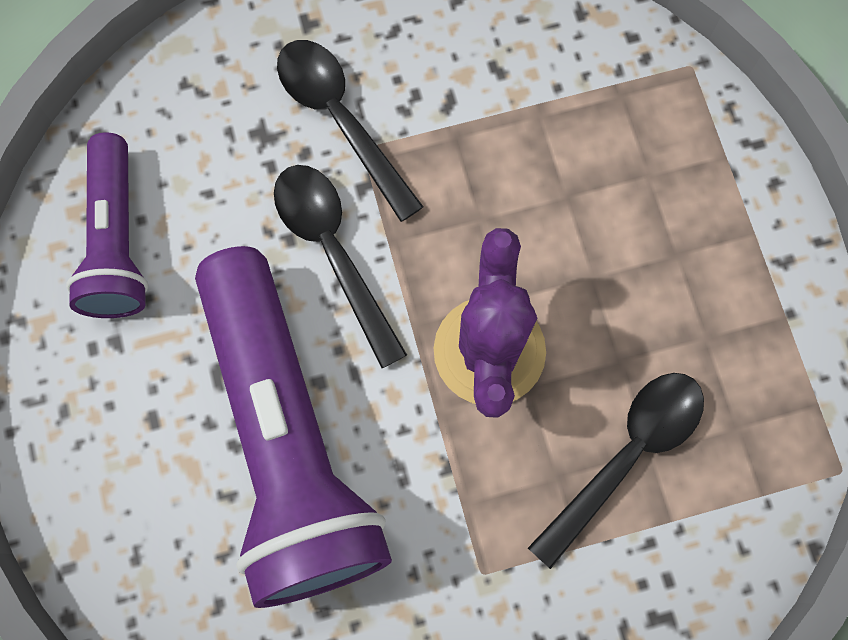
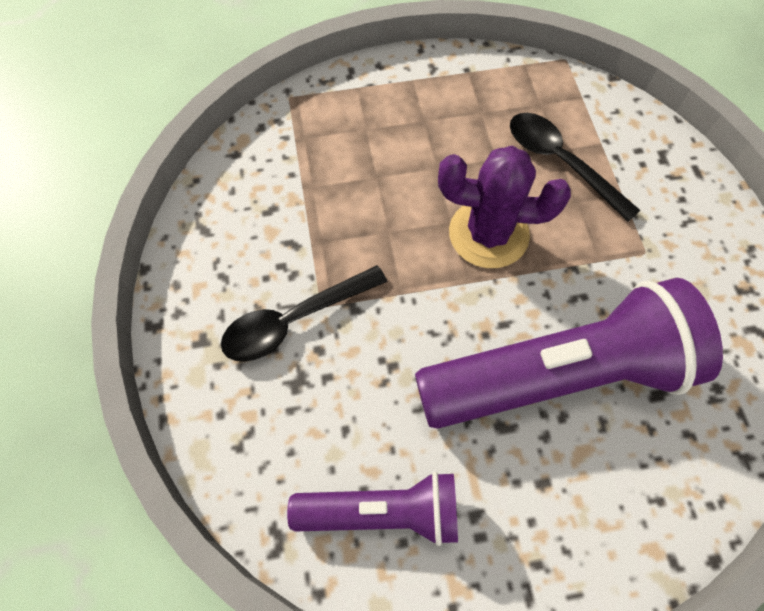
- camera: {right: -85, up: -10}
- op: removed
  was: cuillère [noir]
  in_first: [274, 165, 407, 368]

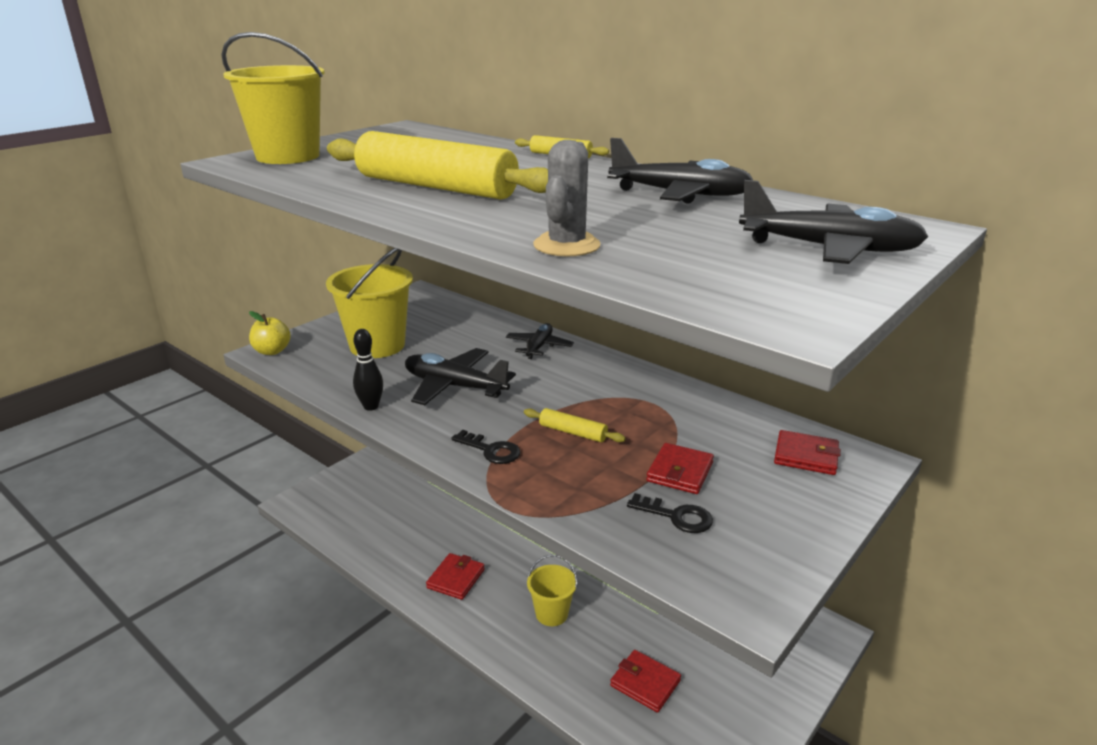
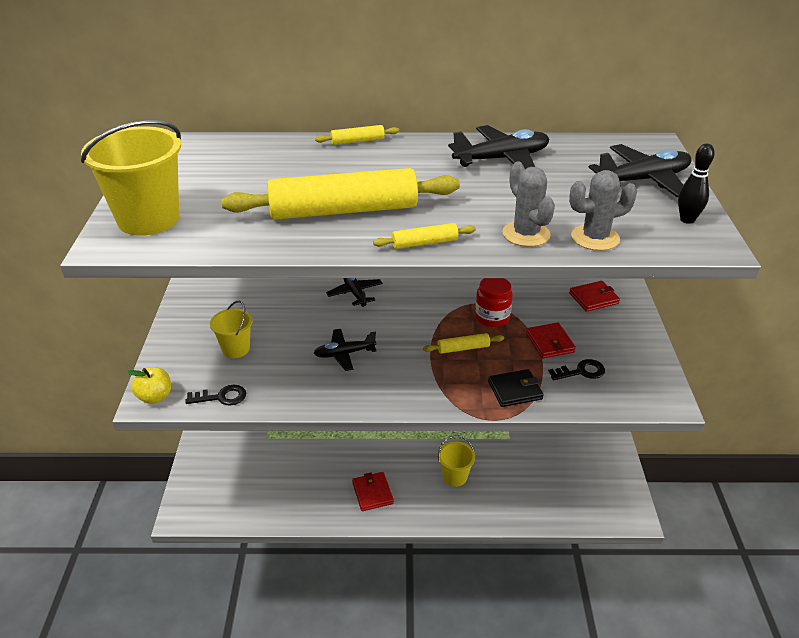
- camera: {right: -40, up: 10}
- op: resized
  was: seau [jaune]
  in_first: [326, 248, 413, 358]
  in_second: [210, 301, 253, 358]
  ratio: 0.55
- op: moved
  was: quille [noir]
  in_first: [353, 329, 383, 411]
  in_second: [678, 143, 715, 224]
- op: resized
  was: avion [noir]
  in_first: [405, 348, 516, 405]
  in_second: [314, 329, 376, 371]
  ratio: 0.63
- op: moved
  was: clé [noir]
  in_first: [451, 430, 520, 464]
  in_second: [185, 385, 246, 406]
- op: removed
  was: portefeuille [rouge]
  in_first: [610, 650, 681, 713]
- op: added
  now: rouleau à pâtisserie [jaune]
  in_second: [373, 223, 476, 249]
- op: added
  now: bocal [rouge]
  in_second: [475, 278, 513, 327]
- op: added
  now: portefeuille [noir]
  in_second: [488, 369, 544, 407]
- op: added
  now: cactus [gris]
  in_second: [569, 170, 637, 251]

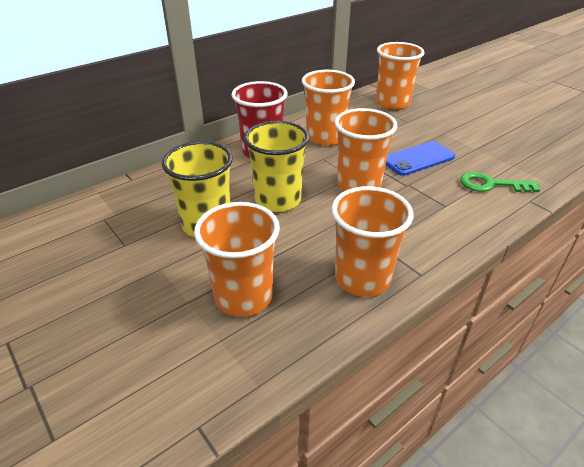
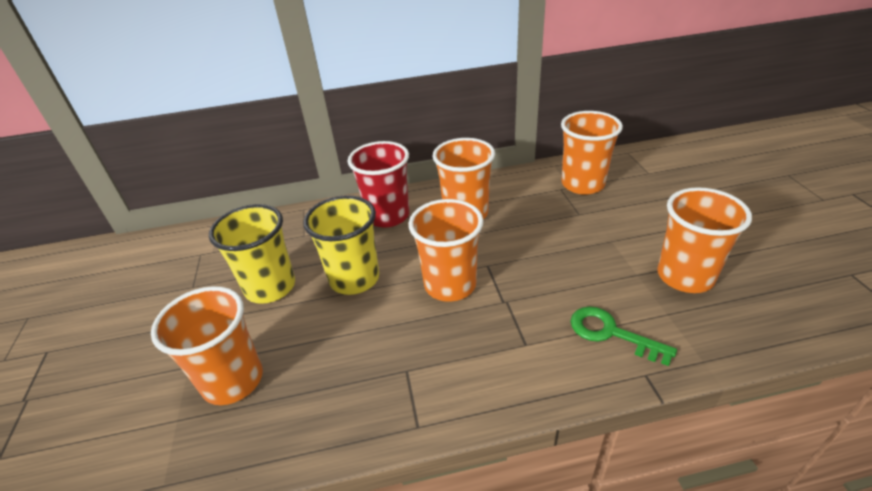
- camera: {right: 30, up: 0}
- op: moved
  was: gobelet [orange]
  in_first: [331, 186, 413, 297]
  in_second: [657, 187, 752, 293]
- op: removed
  was: téléphone [bleu]
  in_first: [386, 141, 455, 176]

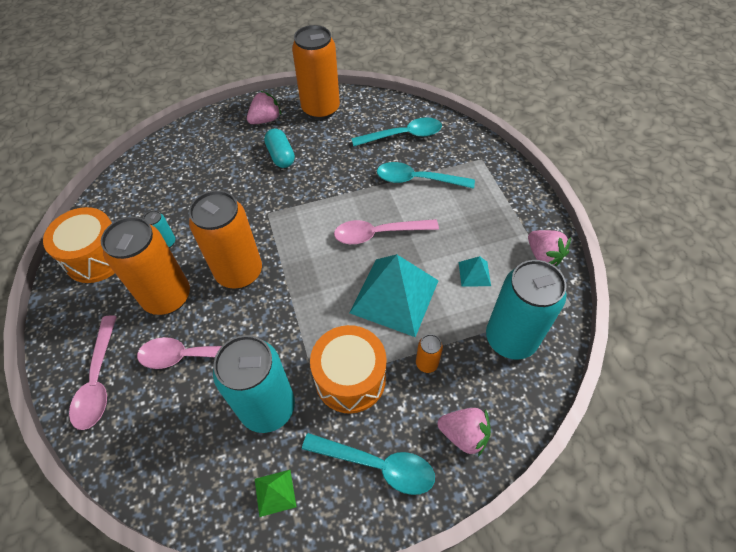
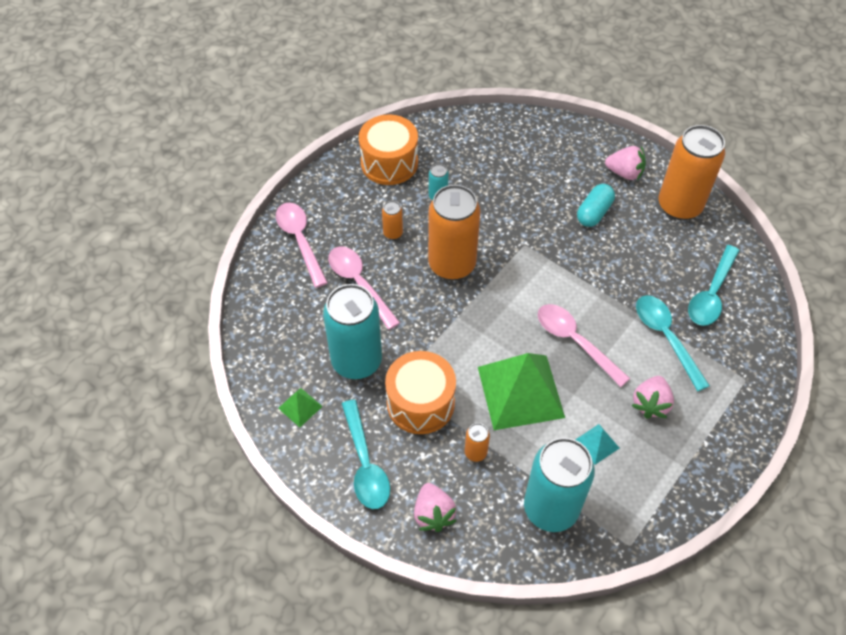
- camera: {right: 55, up: 0}
- op: turned
  was: cuillère [rose]
  in_first: [69, 315, 117, 430]
  in_second: [276, 203, 328, 288]
  clockwise: 105
- op: resized
  was: canette [orange]
  in_first: [101, 217, 190, 315]
  in_second: [382, 201, 403, 240]
  ratio: 0.42
- op: recoloured
  was: pyramide [turquoise]
  now: pyramide [vert]
  in_first: [350, 254, 439, 337]
  in_second: [478, 353, 565, 430]
- op: turned
  was: cuillère [turquoise]
  in_first: [351, 117, 442, 146]
  in_second: [688, 245, 740, 326]
  clockwise: 75
- op: moved
  was: fraise [rose]
  in_first: [528, 230, 571, 266]
  in_second: [631, 376, 674, 419]

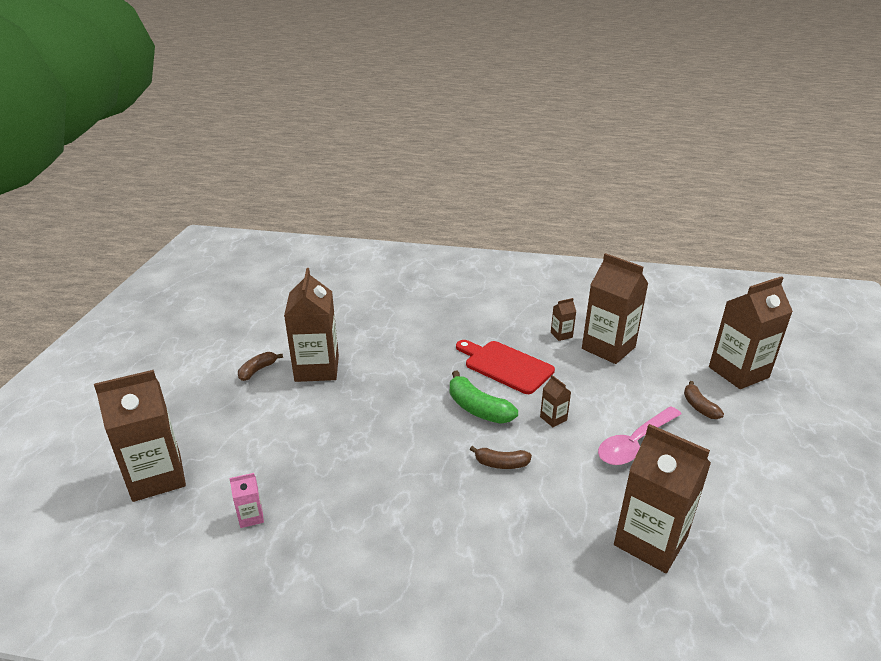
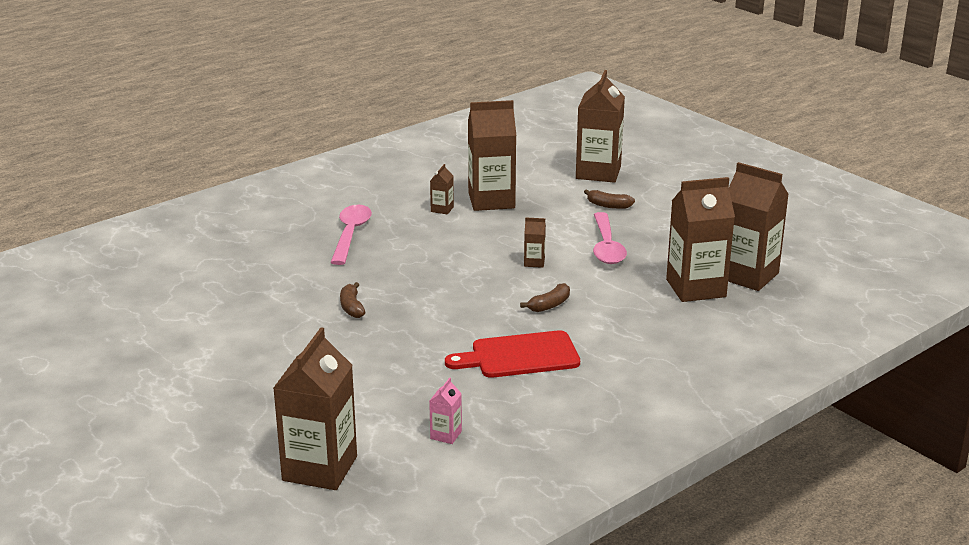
- camera: {right: -50, up: -5}
- op: moved
  was: banane [marron]
  in_first: [238, 352, 283, 381]
  in_second: [340, 282, 365, 318]
- op: moved
  was: brique de lait [marron]
  in_first: [284, 268, 339, 382]
  in_second: [728, 162, 789, 291]
- op: removed
  was: banane [vert]
  in_first: [450, 370, 518, 424]
- op: moved
  was: planche à découper [rouge]
  in_first: [456, 340, 555, 394]
  in_second: [445, 330, 580, 378]
- op: added
  now: cuillère [rose]
  in_second: [330, 205, 372, 265]

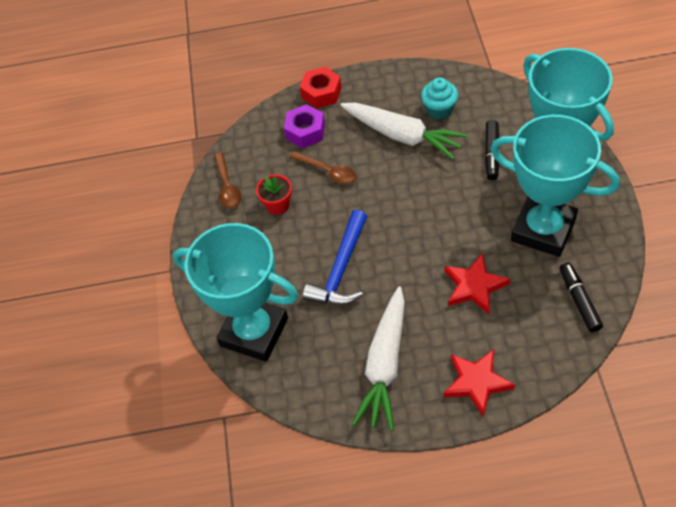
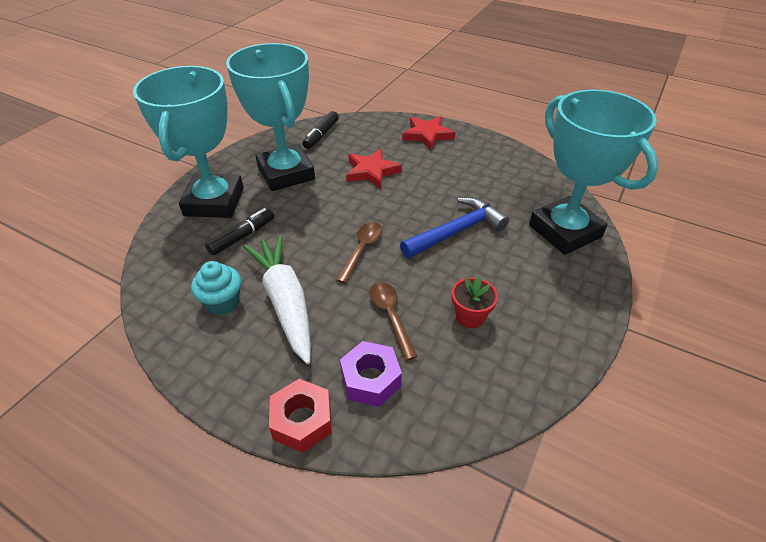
- camera: {right: -150, up: -10}
- op: moved
  was: cuillère [marron]
  in_first: [214, 152, 241, 208]
  in_second: [336, 222, 383, 284]
- op: removed
  was: carotte [blanc]
  in_first: [352, 286, 405, 431]

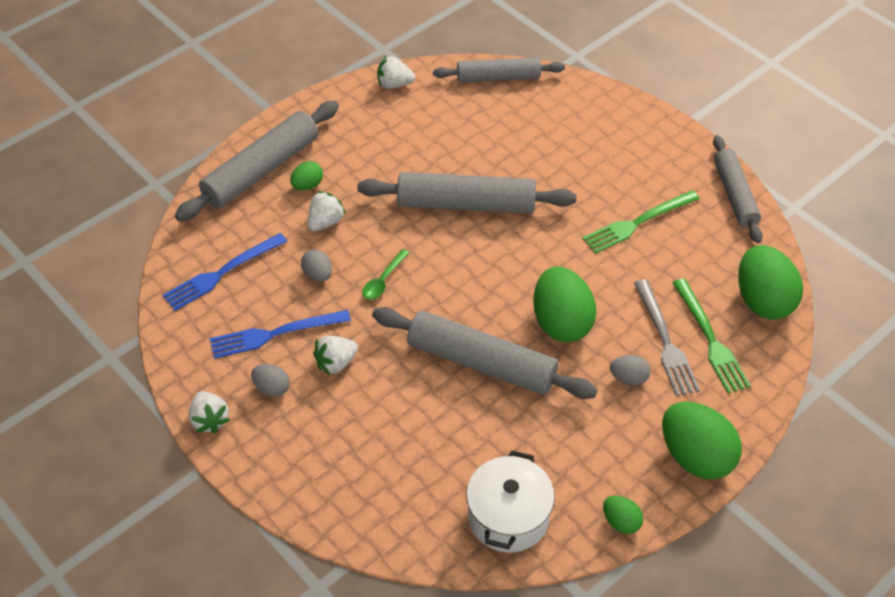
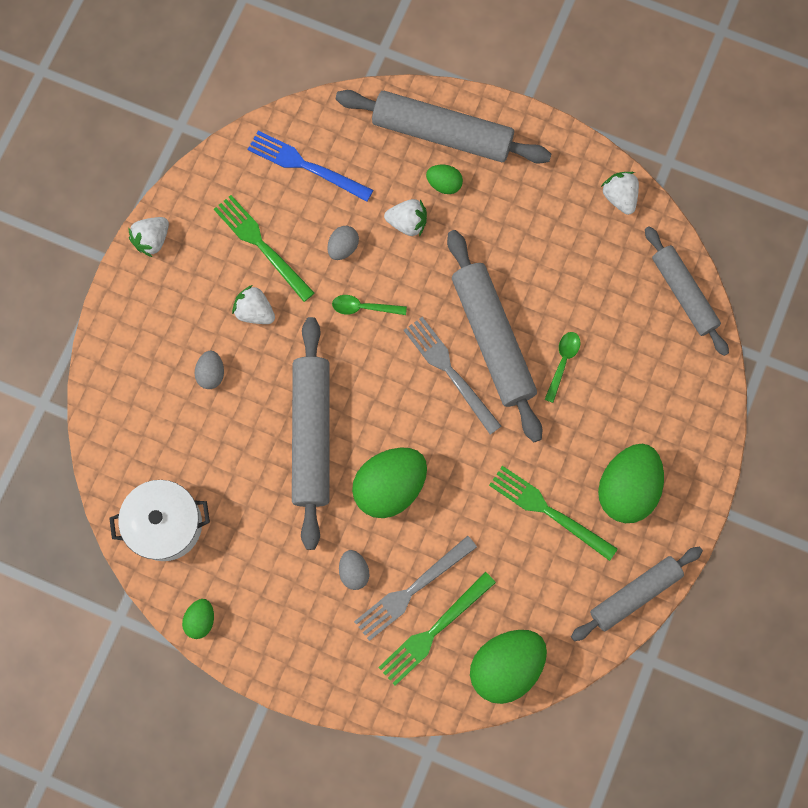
- camera: {right: 65, up: 25}
- op: recoloured
  was: fourchette [bleu]
  now: fourchette [vert]
  in_first: [210, 310, 351, 359]
  in_second: [214, 195, 315, 302]
- op: moved
  was: œuf [gris]
  in_first: [251, 364, 290, 397]
  in_second: [194, 351, 224, 389]
- op: moved
  was: œuf [vert]
  in_first: [662, 402, 742, 479]
  in_second: [598, 444, 664, 523]
- op: added
  now: fourchette [gris]
  in_second: [404, 317, 501, 435]
- op: added
  now: cuillère [vert]
  in_second: [544, 332, 580, 403]

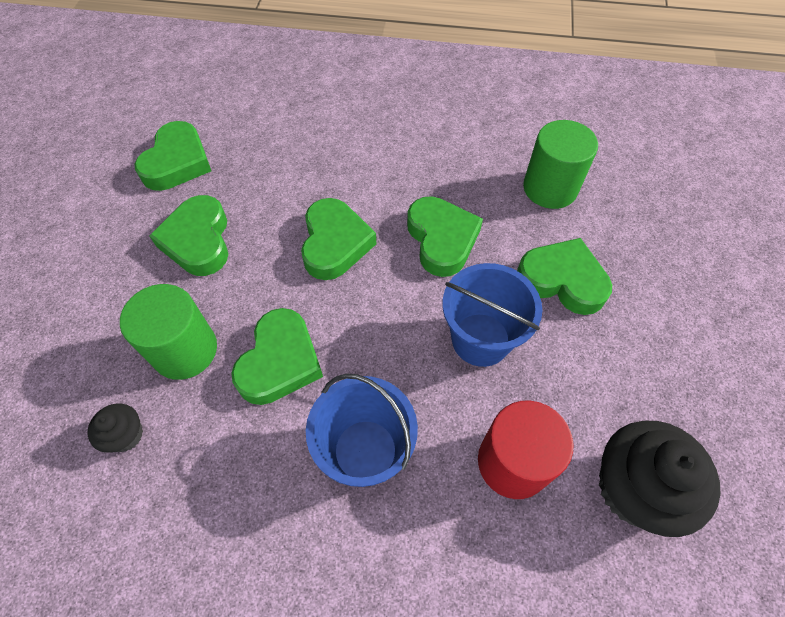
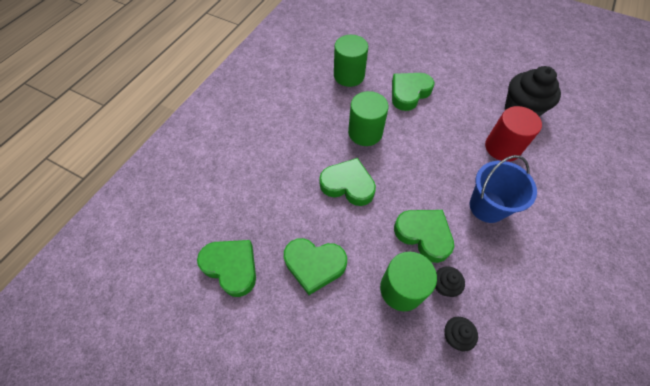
- camera: {right: -70, up: 0}
- op: replaced
  was: cœur [vert]
  now: cylindre [vert]
  in_first: [407, 196, 483, 277]
  in_second: [348, 91, 388, 146]
- op: removed
  was: seau [bleu]
  in_first: [443, 263, 542, 367]
- op: added
  now: muffin [noir]
  in_second: [435, 266, 465, 297]

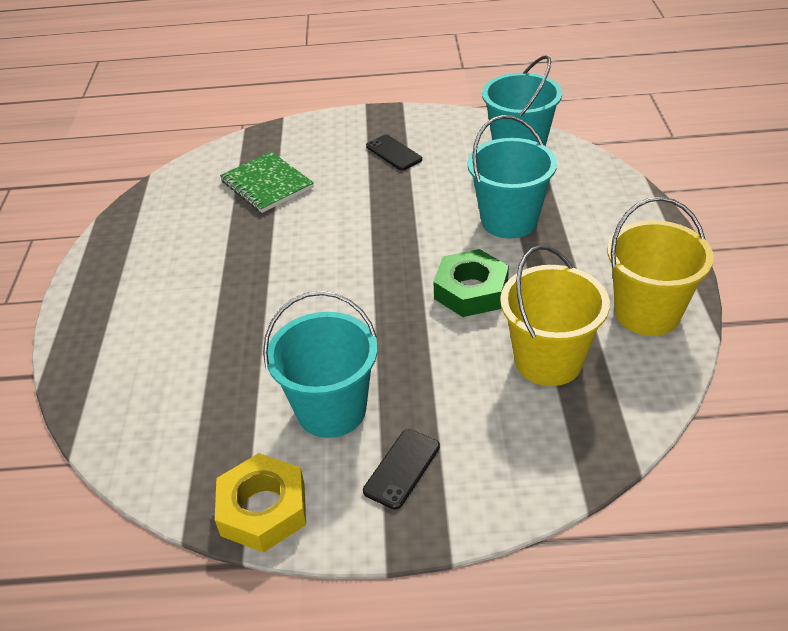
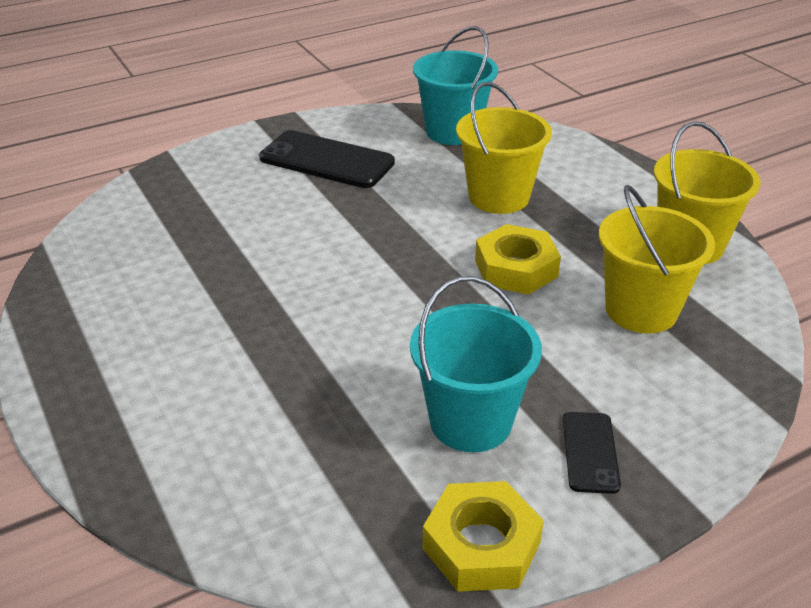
- camera: {right: -30, up: -5}
- op: removed
  was: carnet [vert]
  in_first: [220, 152, 314, 213]
- op: resized
  was: téléphone [noir]
  in_first: [366, 135, 422, 170]
  in_second: [259, 130, 395, 188]
  ratio: 1.85
- op: recoloured
  was: écrou [vert]
  now: écrou [jaune]
  in_first: [433, 249, 509, 317]
  in_second: [475, 224, 561, 295]
- op: recoloured
  was: seau [turquoise]
  now: seau [jaune]
  in_first: [468, 115, 557, 238]
  in_second: [456, 82, 552, 214]

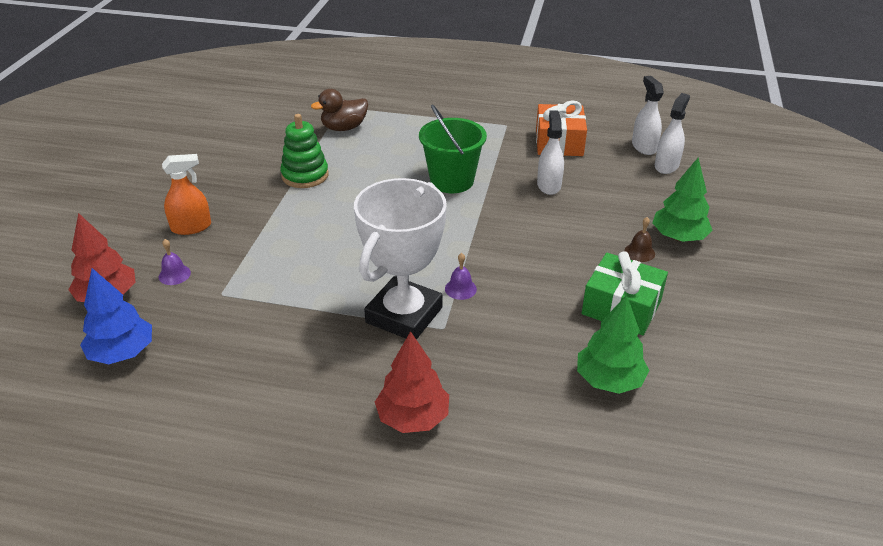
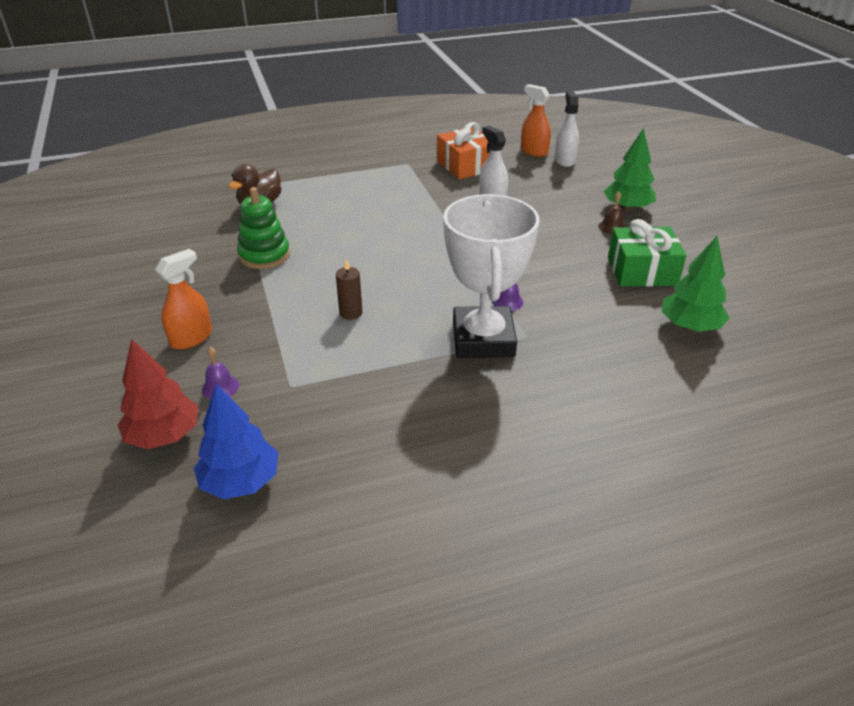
- camera: {right: -30, up: 0}
- op: removed
  was: arbre [rouge]
  in_first: [375, 331, 449, 433]
- op: removed
  was: seau [vert]
  in_first: [419, 105, 487, 193]
- op: recoloured
  was: vaporisateur [blanc]
  now: vaporisateur [orange]
  in_first: [632, 76, 664, 155]
  in_second: [521, 84, 551, 157]
- op: added
  now: bougie [marron]
  in_second: [336, 259, 363, 320]

